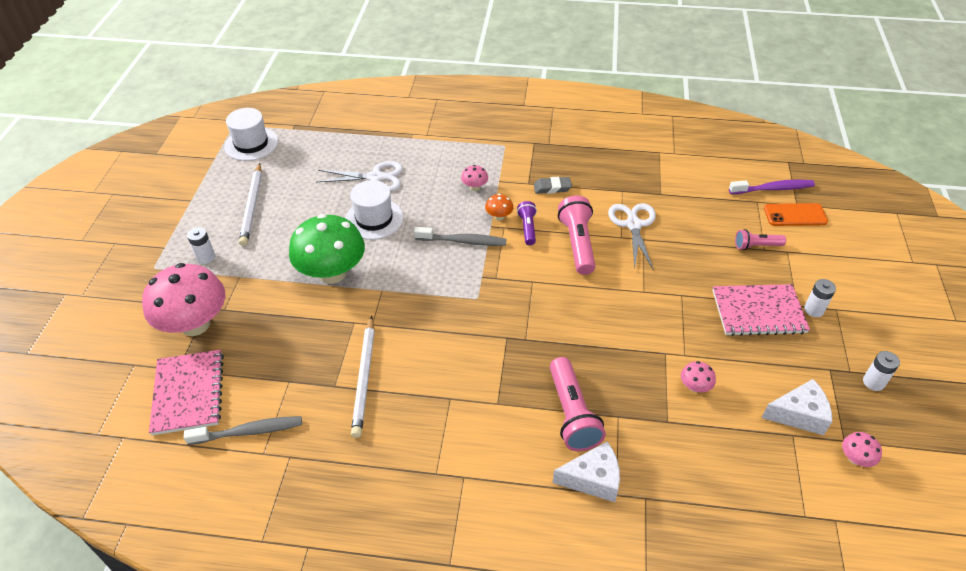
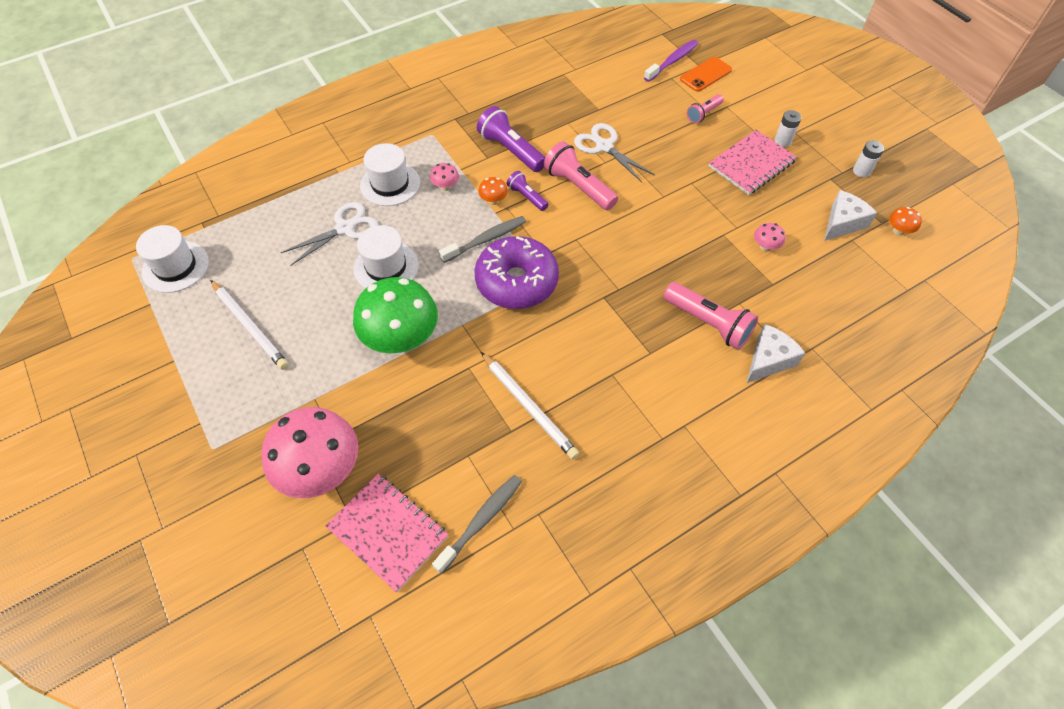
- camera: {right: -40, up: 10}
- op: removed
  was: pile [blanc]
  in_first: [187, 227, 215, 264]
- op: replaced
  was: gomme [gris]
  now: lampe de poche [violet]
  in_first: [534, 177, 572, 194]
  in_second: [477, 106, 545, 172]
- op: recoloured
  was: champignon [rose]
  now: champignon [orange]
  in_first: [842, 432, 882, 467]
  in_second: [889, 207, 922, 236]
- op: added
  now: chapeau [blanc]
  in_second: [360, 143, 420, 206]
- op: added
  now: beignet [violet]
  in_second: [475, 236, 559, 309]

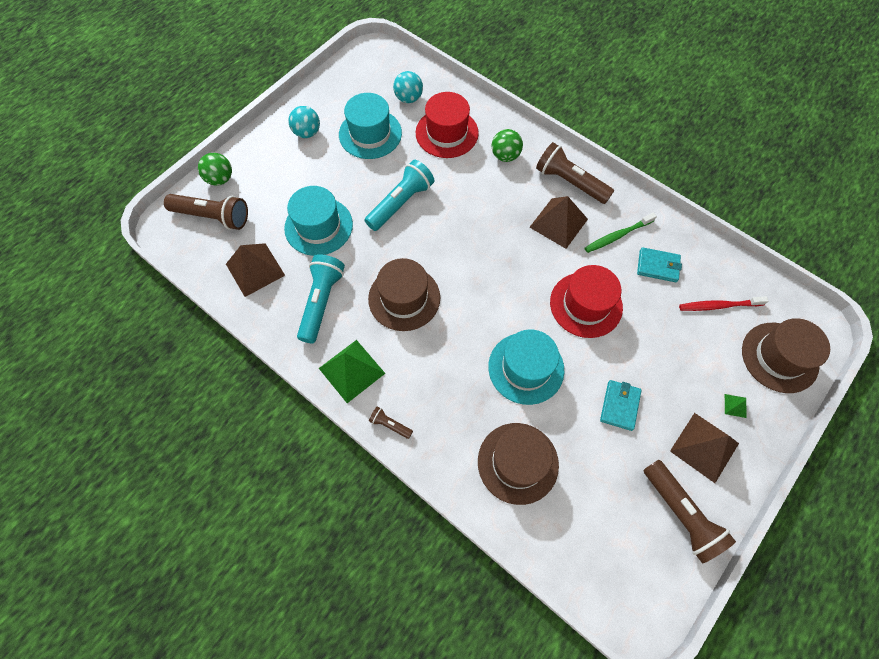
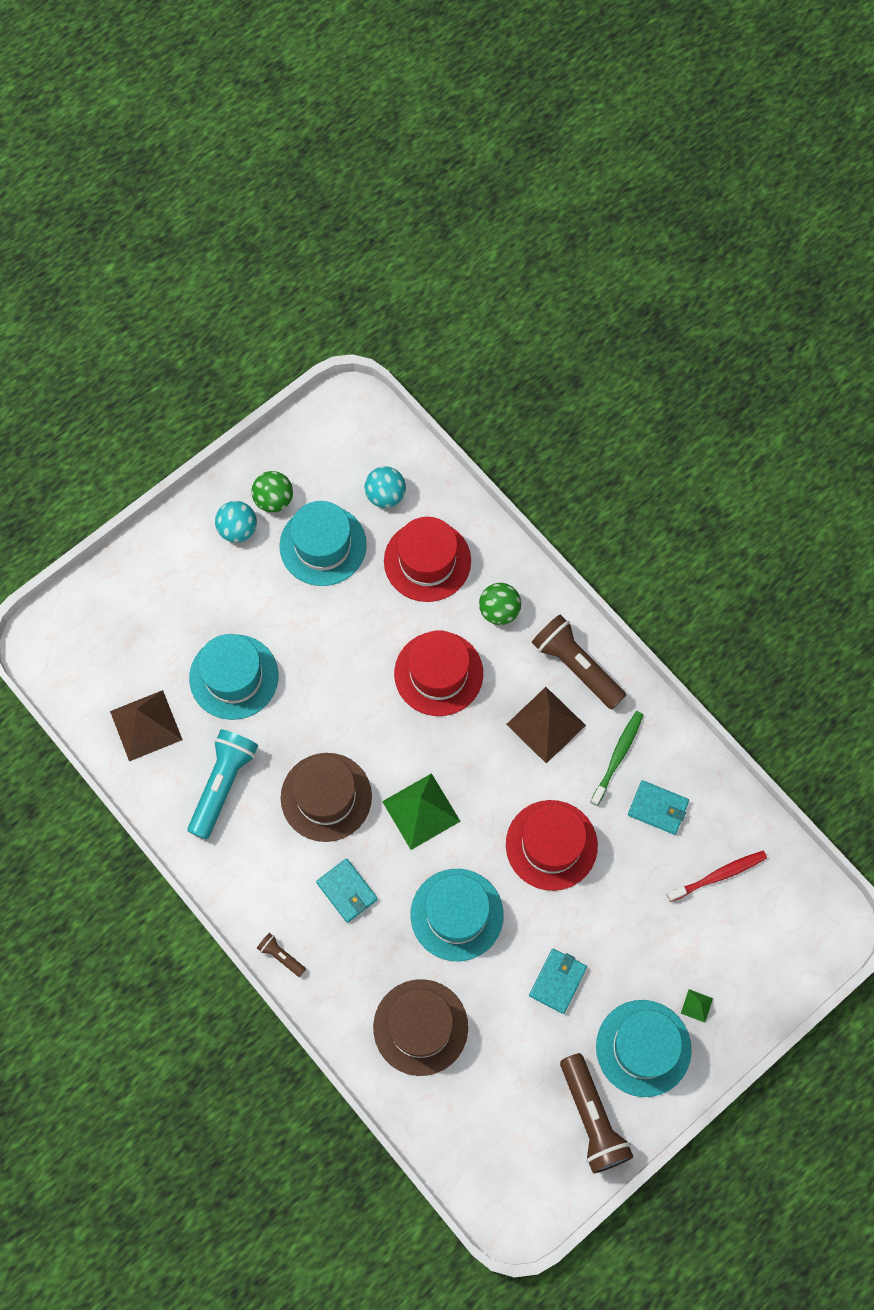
- camera: {right: 10, up: 5}
- op: removed
  was: lampe de poche [marron]
  in_first: [164, 194, 248, 230]
- op: moved
  was: balle [vert]
  in_first: [198, 153, 232, 186]
  in_second: [251, 471, 293, 513]
- op: moved
  was: pyramide [vert]
  in_first: [319, 340, 385, 403]
  in_second: [382, 773, 461, 850]
- op: removed
  was: lampe de poche [turquoise]
  in_first: [364, 160, 434, 231]
- op: turned
  was: brosse à dents [vert]
  in_first: [585, 213, 657, 253]
  in_second: [591, 711, 643, 806]
  clockwise: 135
- op: replaced
  was: pyramide [marron]
  now: chapeau [turquoise]
  in_first: [670, 413, 739, 483]
  in_second: [596, 1000, 692, 1097]
- op: turned
  was: brosse à dents [rouge]
  in_first: [679, 296, 768, 311]
  in_second: [667, 851, 767, 902]
  clockwise: 150
- op: removed
  was: chapeau [marron]
  in_first: [742, 318, 830, 393]
- op: added
  now: portefeuille [turquoise]
  in_second: [316, 858, 378, 923]
- op: added
  now: chapeau [rouge]
  in_second: [394, 630, 483, 716]

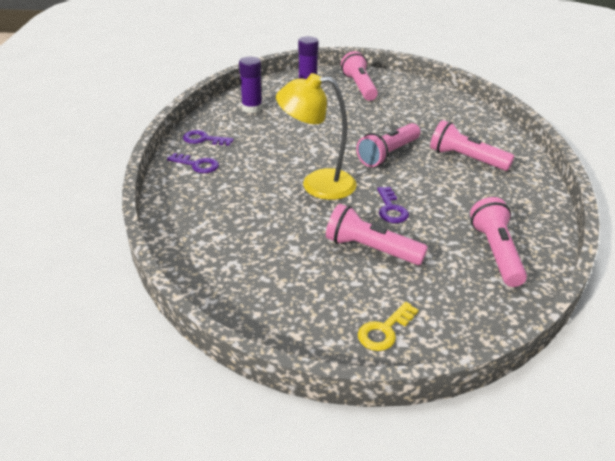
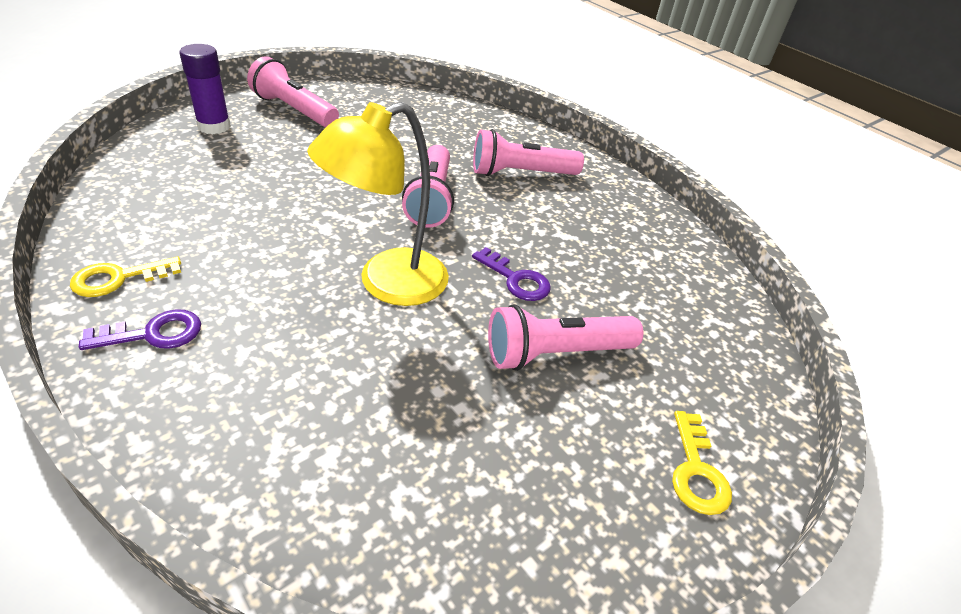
- camera: {right: -45, up: 5}
- op: recoloured
  was: clé [violet]
  now: clé [jaune]
  in_first: [183, 130, 234, 146]
  in_second: [70, 256, 181, 297]
- op: removed
  was: bâton de colle [violet]
  in_first: [239, 57, 262, 113]
- op: removed
  was: lampe de poche [rose]
  in_first: [470, 197, 527, 287]

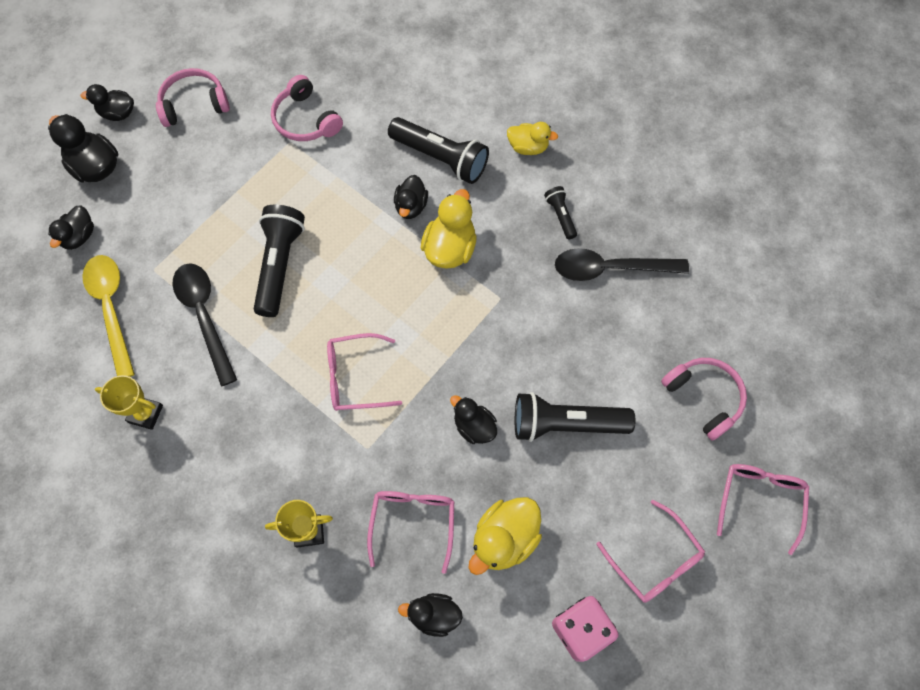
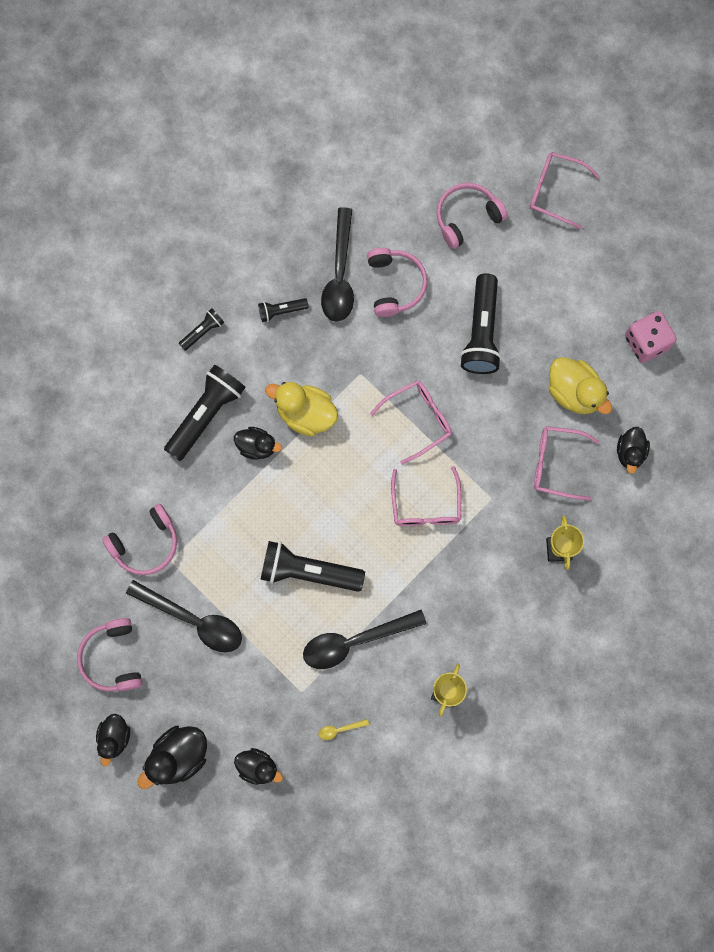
- camera: {right: -85, up: 10}
- op: resized
  was: cuillère [jaune]
  in_first: [82, 255, 135, 377]
  in_second: [318, 719, 369, 740]
  ratio: 0.4
- op: removed
  was: canard [noir]
  in_first: [450, 395, 497, 444]
- op: replaced
  was: canard [jaune]
  now: lampe de poche [noir]
  in_first: [507, 122, 558, 155]
  in_second: [179, 308, 224, 351]
- op: moved
  was: lunettes [rose]
  in_first: [596, 499, 705, 603]
  in_second: [370, 381, 452, 465]
- op: added
  now: cuillère [noir]
  in_second: [126, 580, 242, 653]
- op: added
  now: casque audio [rose]
  in_second: [367, 248, 427, 317]

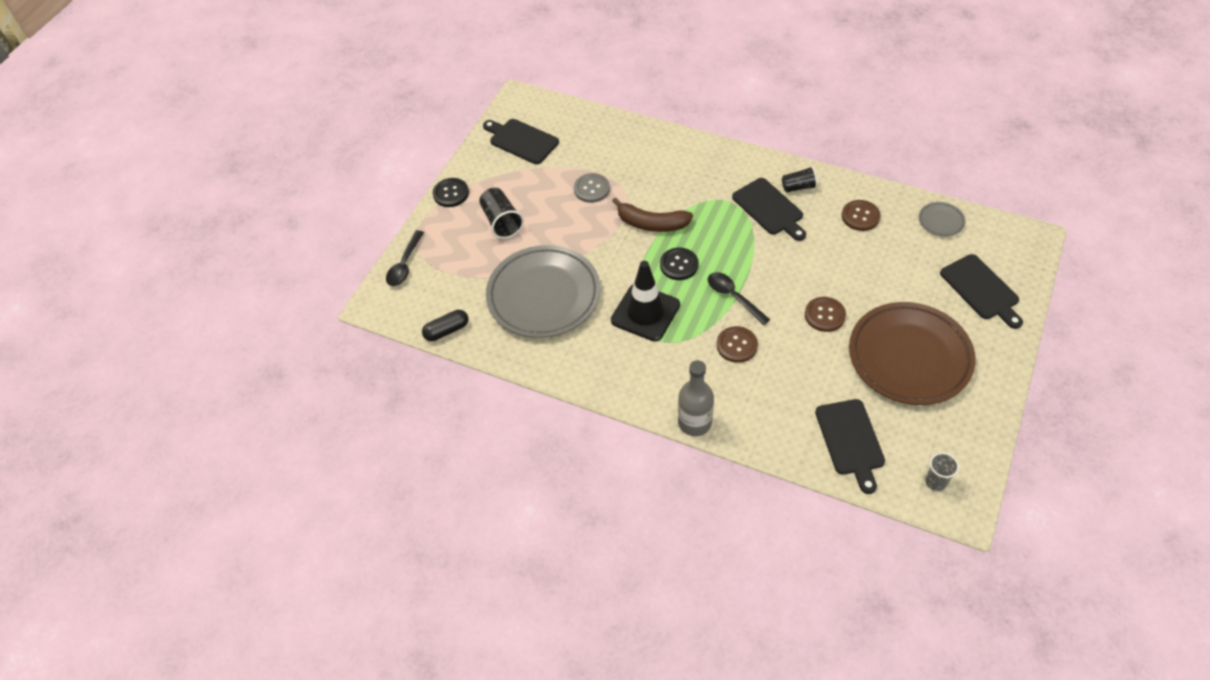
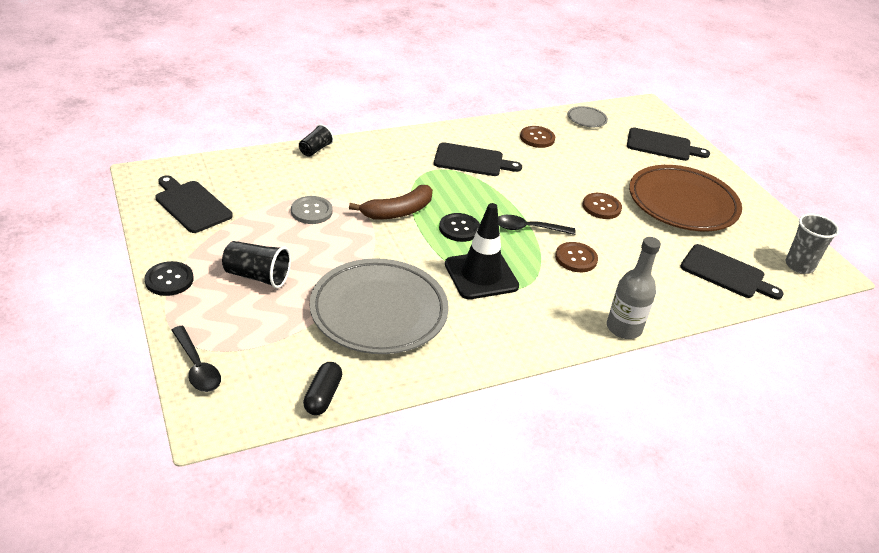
- camera: {right: -55, up: -15}
- op: turned
  was: planche à découper [noir]
  in_first: [483, 119, 559, 164]
  in_second: [155, 175, 233, 233]
  clockwise: 60
- op: moved
  was: gobelet [noir]
  in_first: [782, 166, 817, 192]
  in_second: [299, 124, 334, 157]
- op: resized
  was: gobelet [gris]
  in_first: [925, 452, 959, 491]
  in_second: [786, 214, 839, 274]
  ratio: 1.51

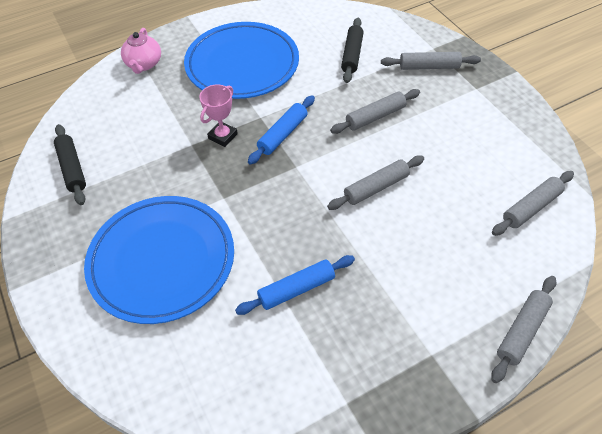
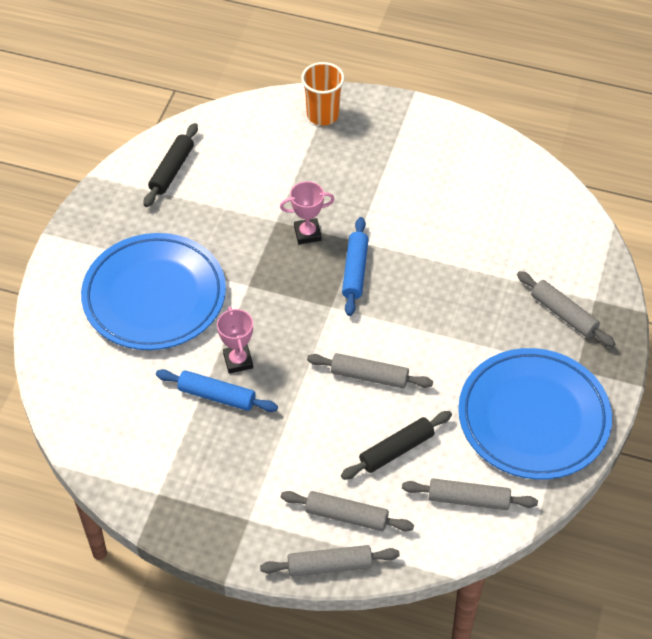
- camera: {right: 45, up: 0}
- op: replaced
  was: théière [rose]
  now: gobelet [orange]
  in_first: [121, 28, 161, 74]
  in_second: [301, 62, 345, 126]
- op: moved
  was: assiette [bleu]
  in_first: [184, 22, 299, 99]
  in_second: [458, 348, 612, 480]
- op: turned
  was: rouleau à pâtisserie [bleu]
  in_first: [248, 95, 315, 165]
  in_second: [342, 217, 369, 316]
  clockwise: -75
- op: moved
  was: rouleau à pâtisserie [gris]
  in_first: [330, 89, 420, 134]
  in_second: [281, 491, 414, 532]
- op: moved
  was: rouleau à pâtisserie [noir]
  in_first: [341, 18, 364, 83]
  in_second: [341, 411, 452, 480]
- op: added
  now: trophée [rose]
  in_second: [217, 306, 253, 374]

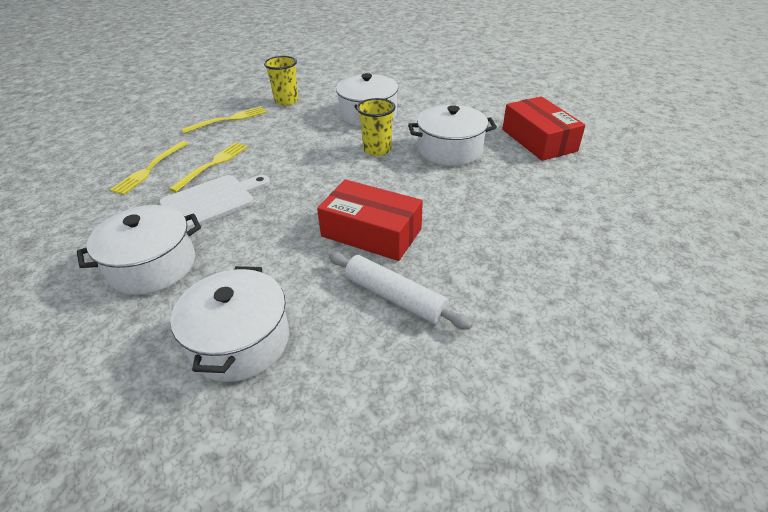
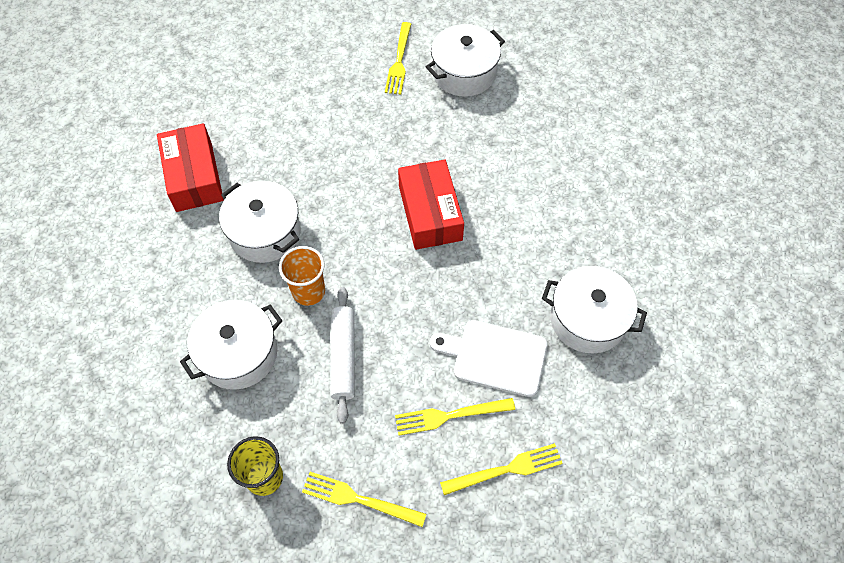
- camera: {right: -130, up: 20}
- op: moved
  was: marmite [blanc]
  in_first: [170, 266, 289, 382]
  in_second: [426, 24, 505, 97]
- op: moved
  was: rouleau à pâtisserie [blanc]
  in_first: [329, 252, 473, 330]
  in_second: [330, 287, 355, 424]
- op: recoloured
  was: gobelet [jaune]
  now: gobelet [orange]
  in_first: [357, 98, 396, 156]
  in_second: [279, 246, 325, 306]
- op: turned
  was: boîte [rouge]
  in_first: [502, 96, 586, 161]
  in_second: [157, 123, 224, 212]
  clockwise: -45
- op: added
  now: fourchette [jaune]
  in_second: [385, 22, 411, 95]

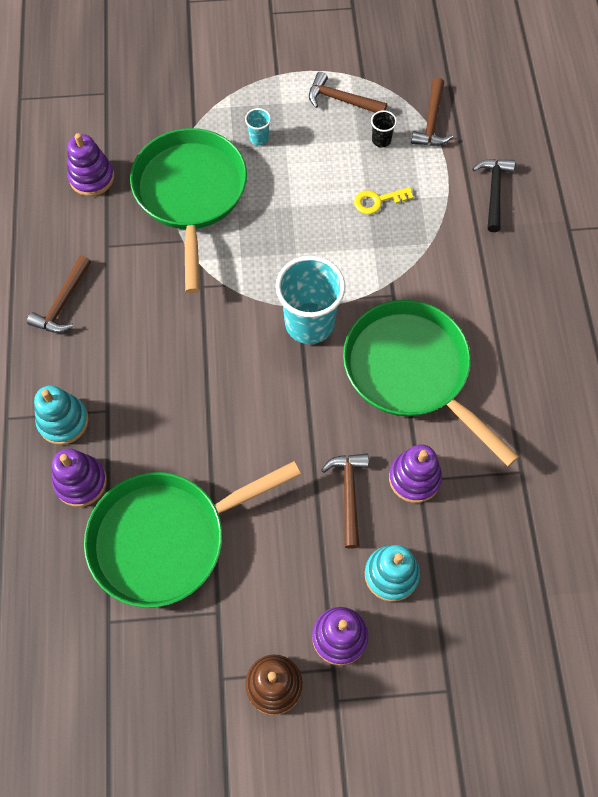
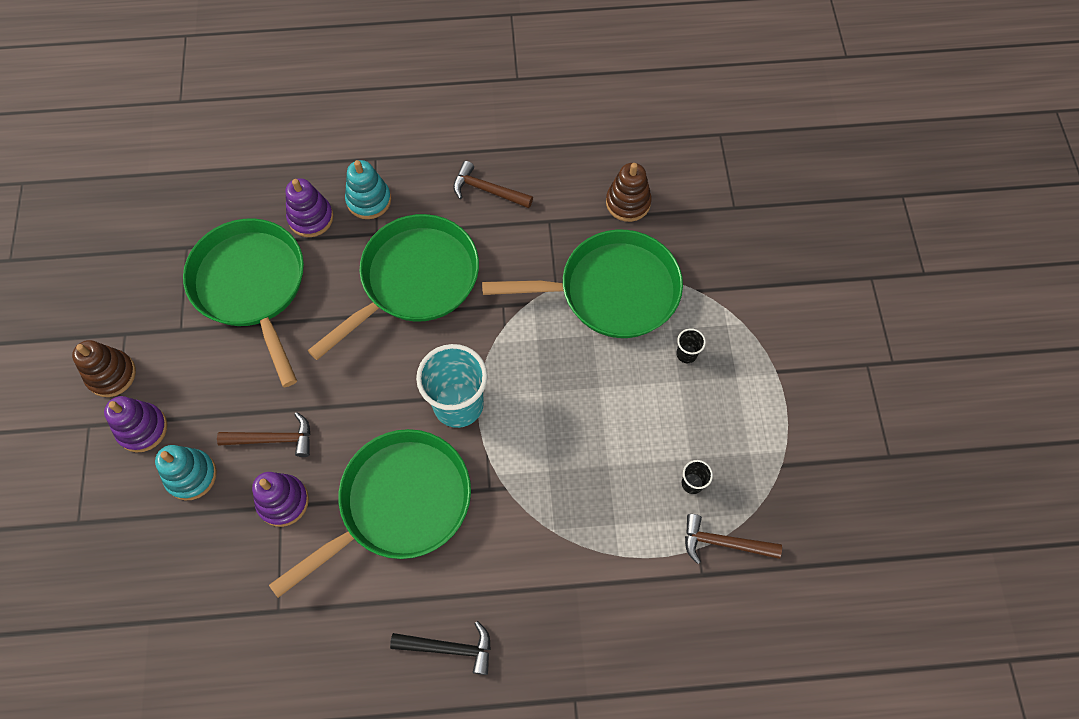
- camera: {right: 90, up: 0}
- op: recoloured
  was: jouet à empiler [violet]
  now: jouet à empiler [marron]
  in_first: [67, 133, 115, 196]
  in_second: [606, 163, 652, 222]
- op: recoloured
  was: gobelet [turquoise]
  now: gobelet [noir]
  in_first: [245, 108, 271, 145]
  in_second: [676, 328, 706, 363]
- op: removed
  was: marteau [marron]
  in_first: [309, 72, 387, 113]
- op: removed
  was: clé [jaune]
  in_first: [354, 187, 414, 214]
- op: moved
  was: marteau [noir]
  in_first: [472, 159, 515, 232]
  in_second: [390, 621, 491, 675]
- op: added
  now: poêle [vert]
  in_second: [307, 214, 479, 360]

